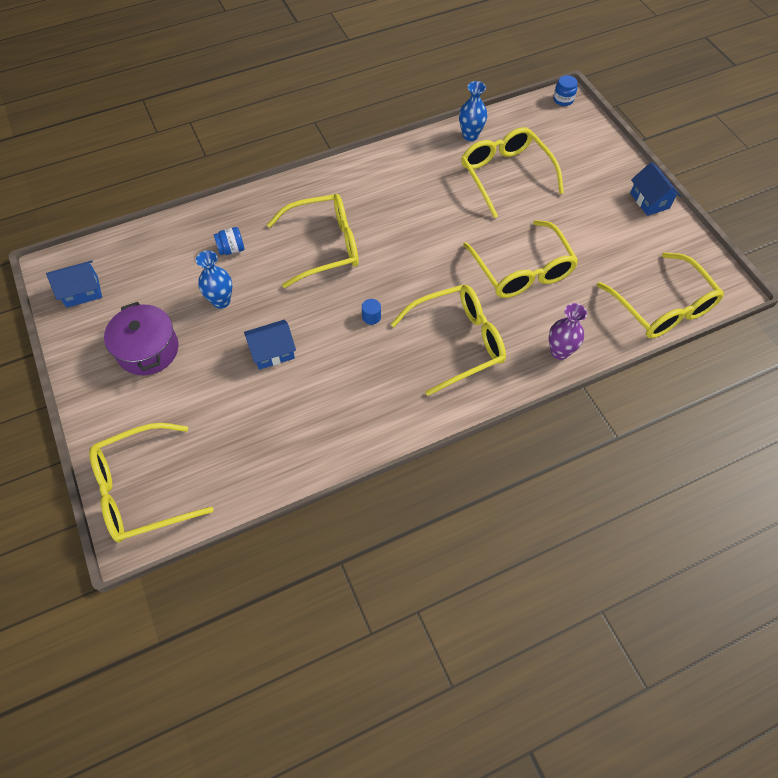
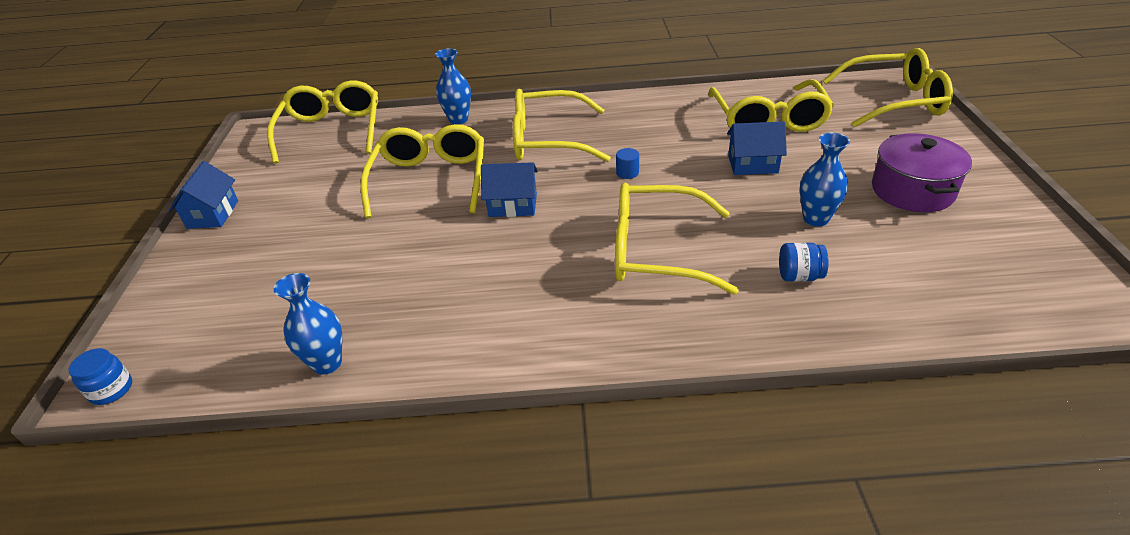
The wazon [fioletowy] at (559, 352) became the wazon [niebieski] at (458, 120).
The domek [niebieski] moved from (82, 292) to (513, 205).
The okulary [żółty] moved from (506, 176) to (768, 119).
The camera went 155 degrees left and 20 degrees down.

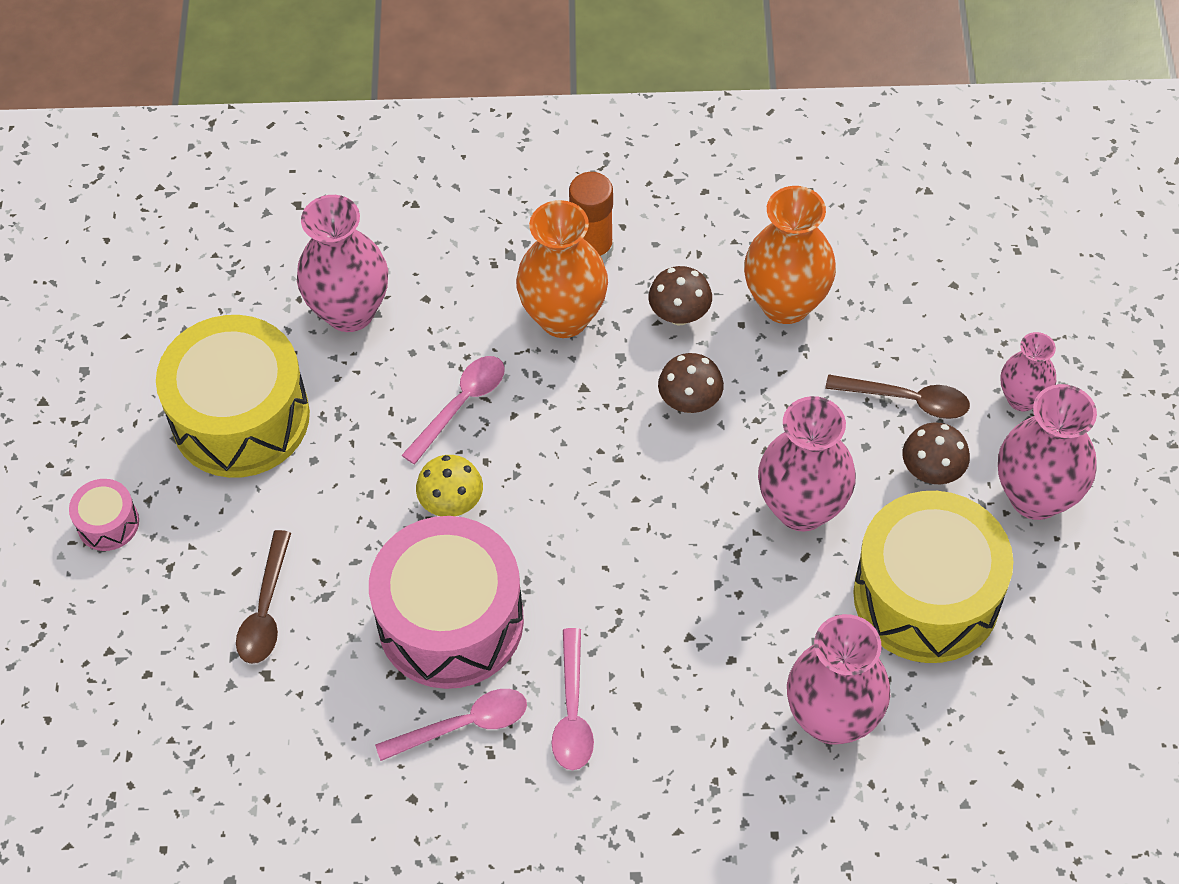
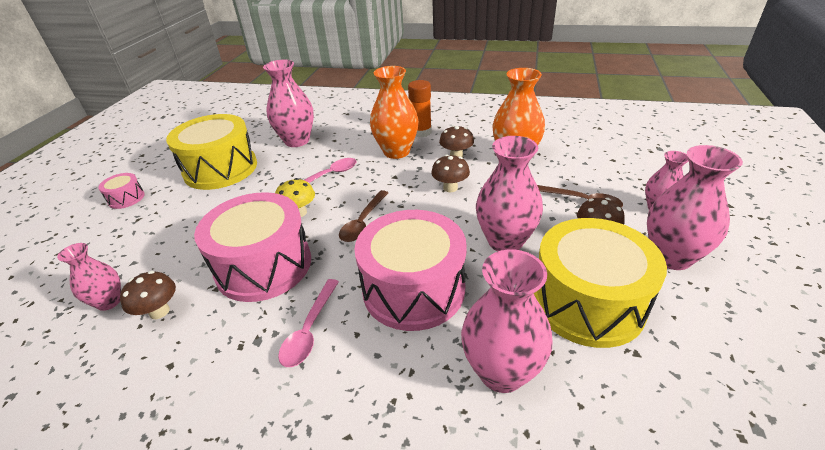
The wazon [różowy] at (109, 302) appeared.
The grzyb [brązowy] at (159, 311) appeared.
The łyżka [brązowy] moved from (266, 609) to (363, 222).
The bęben [różowy] at (413, 289) appeared.
The łyżka [różowy] at (463, 725) disappeared.
The camera went 15 degrees right and 20 degrees down.

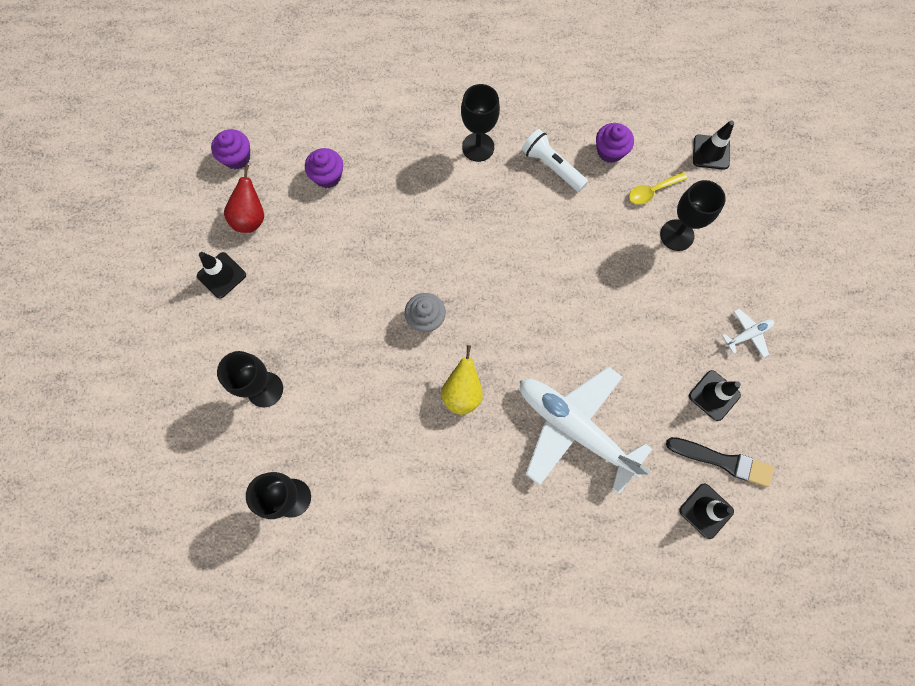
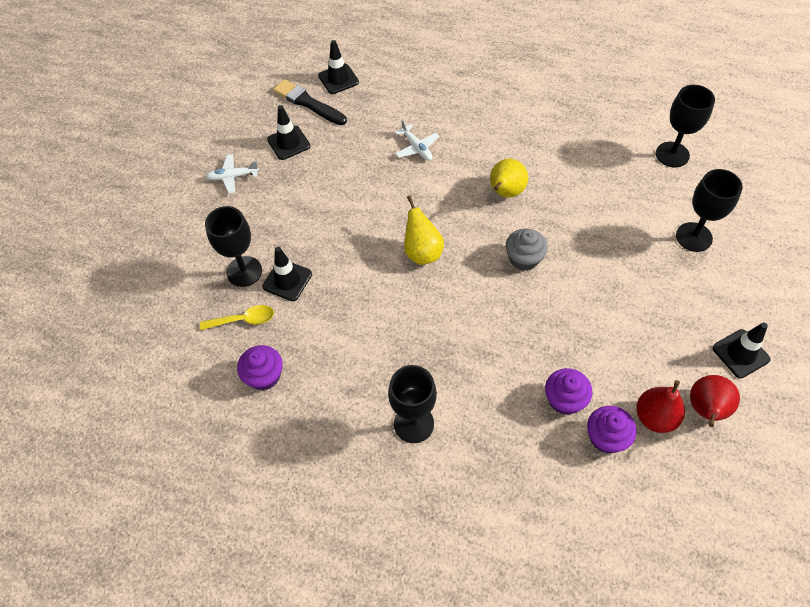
The pachołek [czarny] moved from (711, 152) to (287, 280).
The samolot [biały] at (574, 428) changed to 0.41 times the size.
The gruszka [żółty] at (422, 252) appeared.
The muffinka [fioletowy] moved from (237, 157) to (564, 399).
The gruszka [czerwony] at (655, 417) appeared.
The latarka [biały] at (552, 167) disappeared.
The camera went 160 degrees left and 15 degrees down.

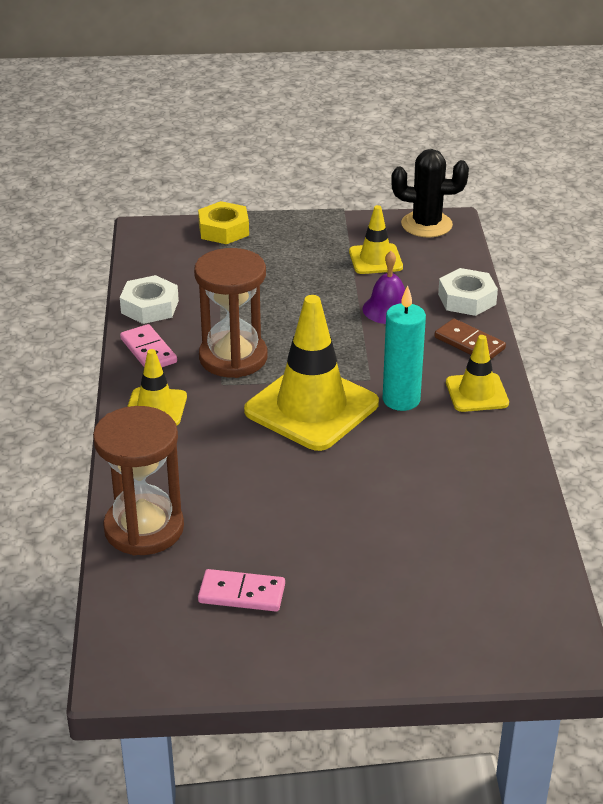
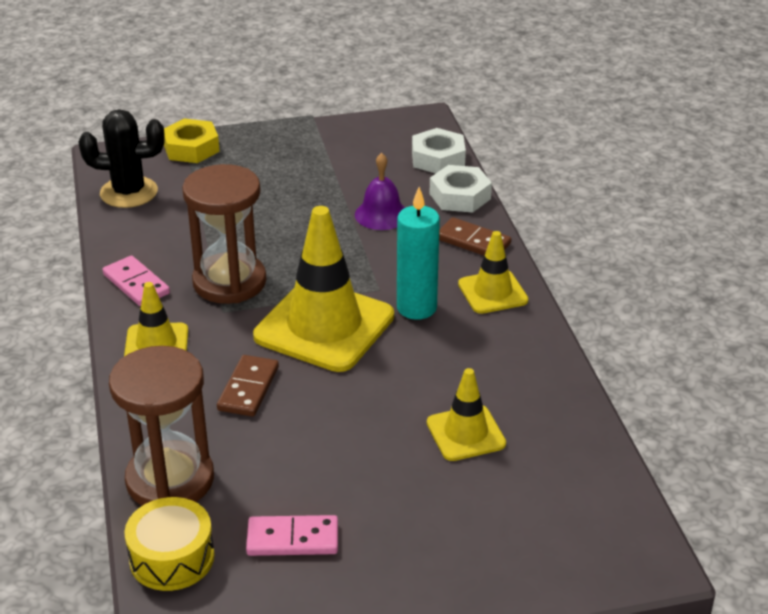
The kaktus [czarny] moved from (426, 224) to (129, 192).
The bęben [żółty] at (172, 558) appeared.
The kostka domina [brązowy] at (248, 389) appeared.
The nakrętka [biały] moved from (150, 307) to (438, 159).
The pachołek [żółty] moved from (375, 259) to (465, 433).
The camera went 10 degrees left and 0 degrees up.

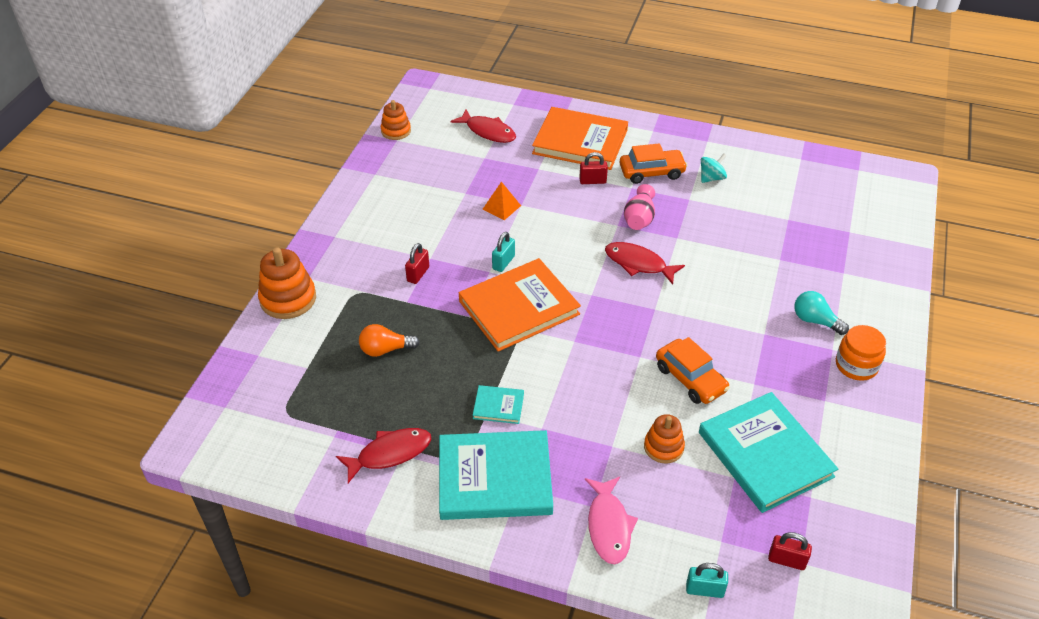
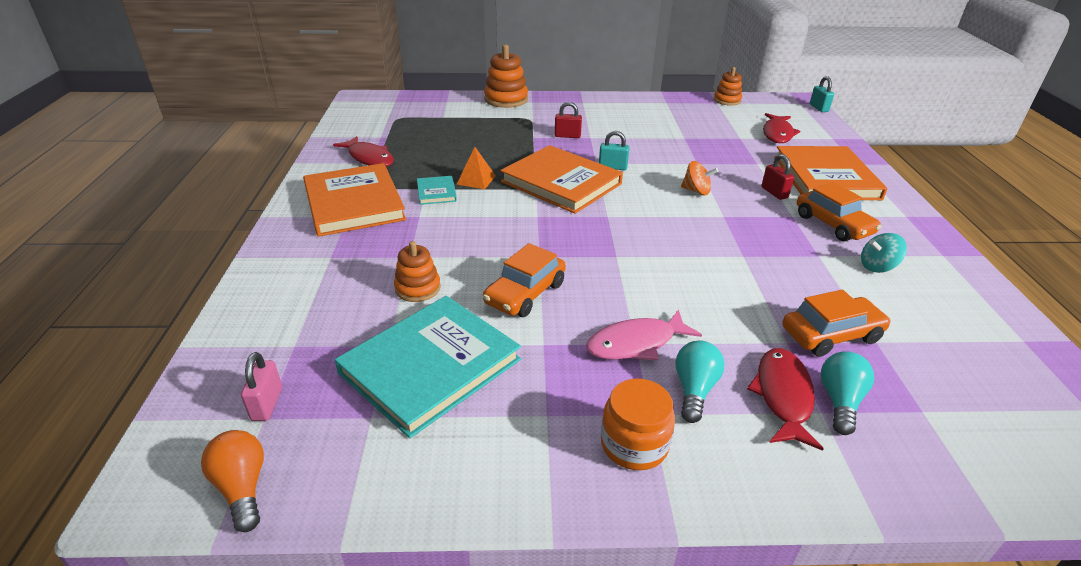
The żarówka [pomarańczowy] moved from (385, 349) to (242, 487).
The kłódka [czerwony] at (786, 560) became the kłódka [różowy] at (267, 404).
The książka [turkusowy] at (495, 478) became the książka [pomarańczowy] at (354, 203).
The piramida [pomarańczowy] moved from (501, 207) to (476, 180).
The ryba [różowy] moved from (609, 526) to (636, 343).
The bączek [pomarańczowy] at (696, 191) appeared.
The ryba [czerwony] moved from (638, 264) to (783, 396).
The samochód [pomarańczowy] at (831, 335) appeared.
The kłódka [turkusowy] moved from (704, 590) to (818, 108).
The żarówka [turkusowy] at (840, 401) appeared.
The bączek [turkusowy] at (711, 178) turned 135 degrees clockwise.
The wazon [różowy] at (639, 219) disappeared.
The camera went 70 degrees right and 10 degrees down.

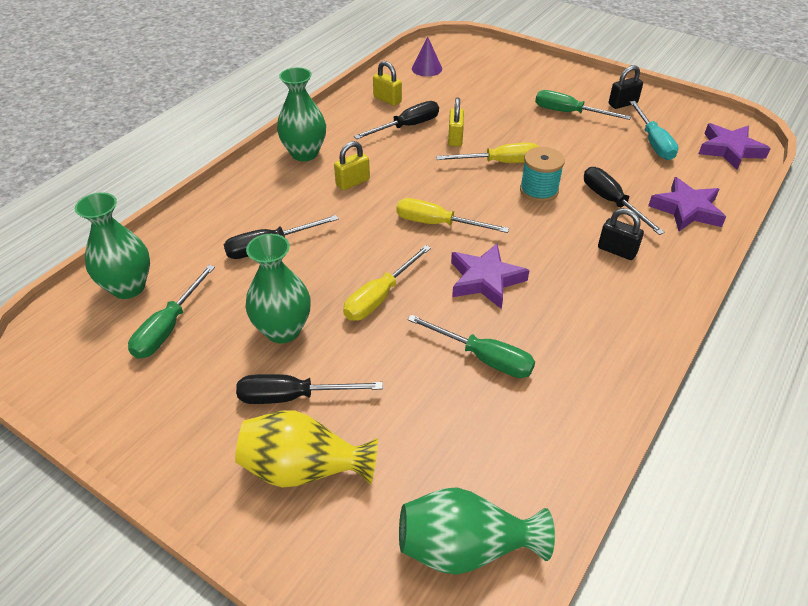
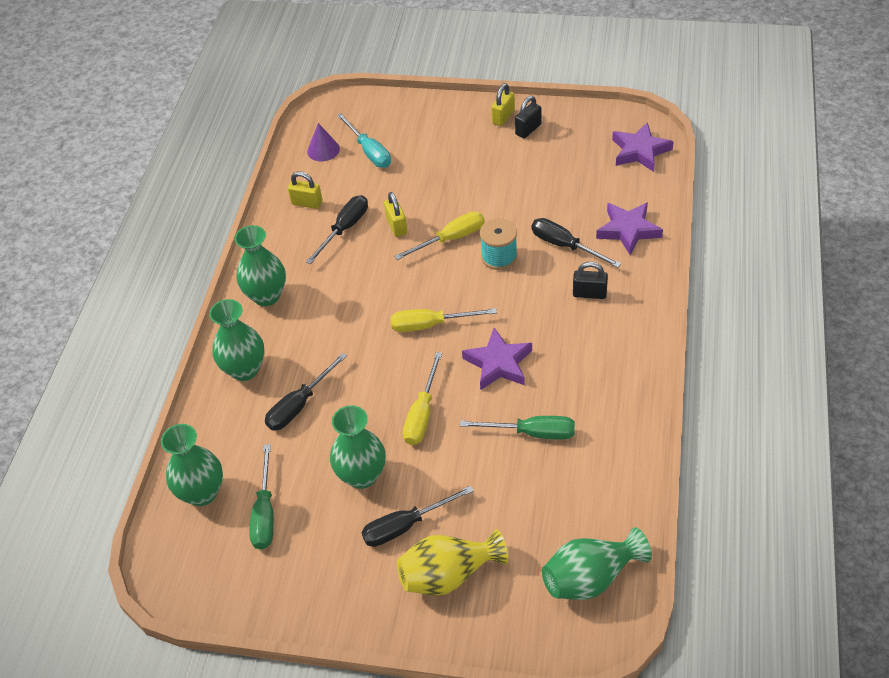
The wazon [zielony] at (244, 369) appeared.
The śrubokręt [turkusowy] moved from (653, 142) to (369, 151).
The kłódka [żółty] moved from (352, 182) to (503, 117).
The śrubokręt [zielony] at (568, 113) disappeared.
The camera went 20 degrees left and 5 degrees up.

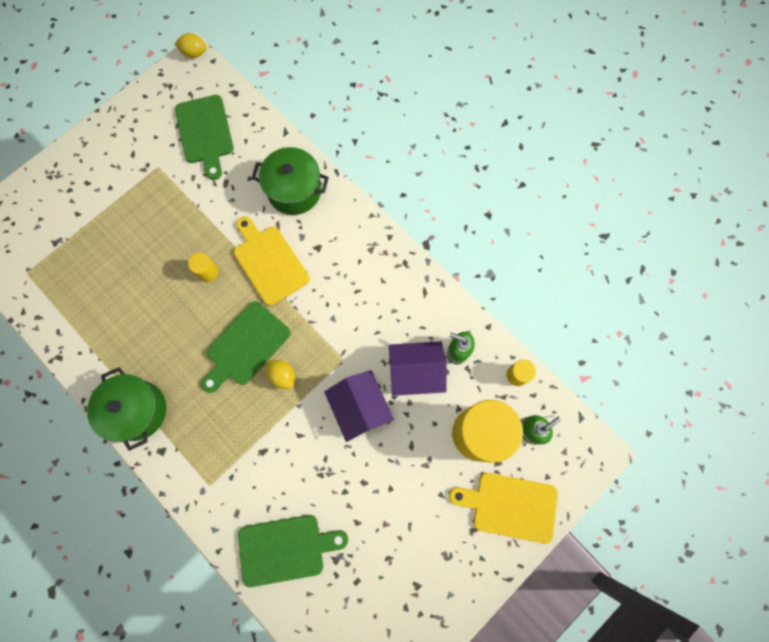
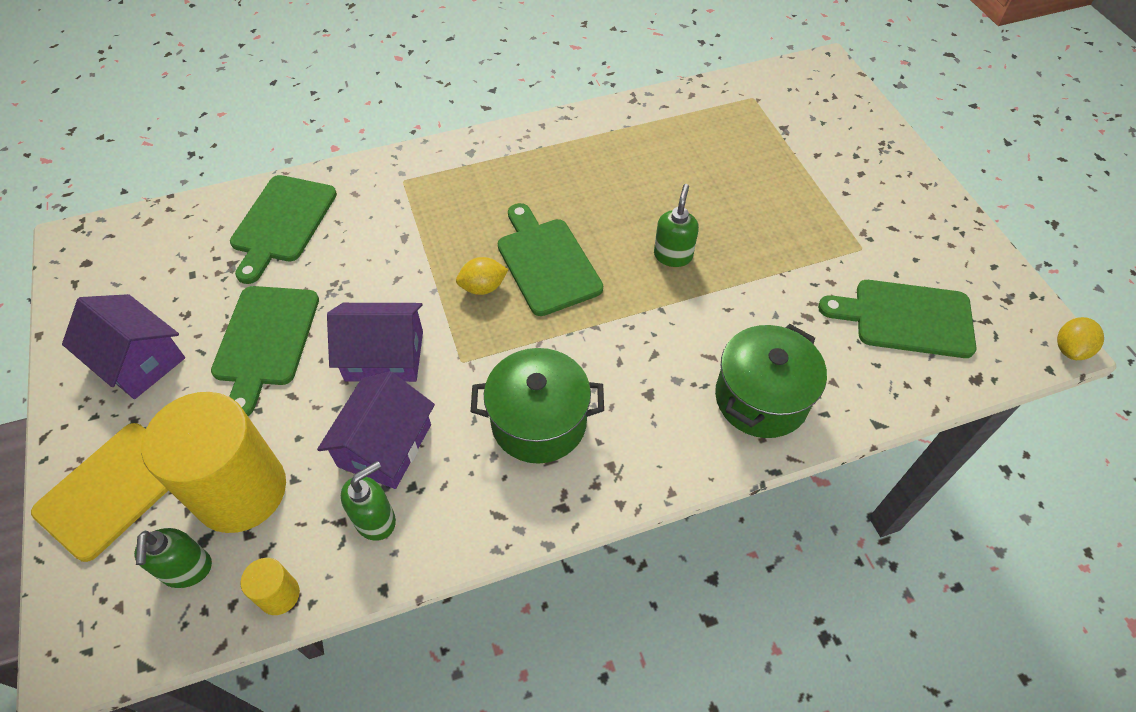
The domek [fioletowy] at (138, 360) appeared.
The deska do krojenia [zielony] at (265, 341) appeared.
The garnek [zielony] moved from (137, 410) to (539, 422).
The walec [żółty] at (208, 272) was replaced by the dozownik mydła [zielony] at (673, 255).
The deska do krojenia [żółty] at (269, 262) disappeared.
The camera went 115 degrees right and 20 degrees down.

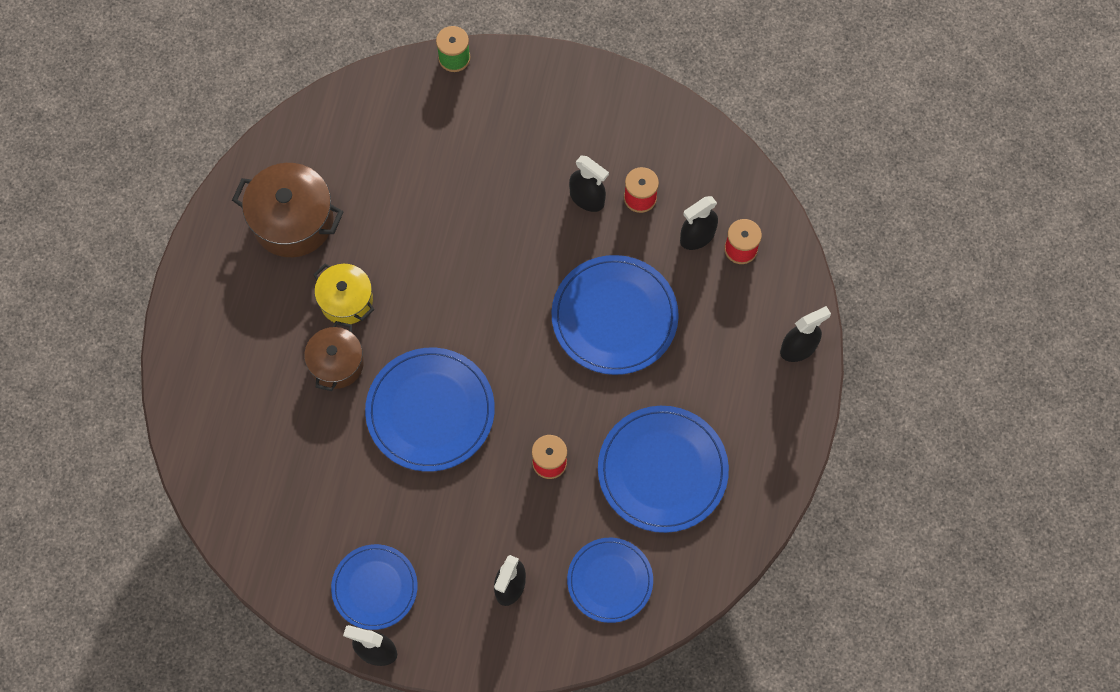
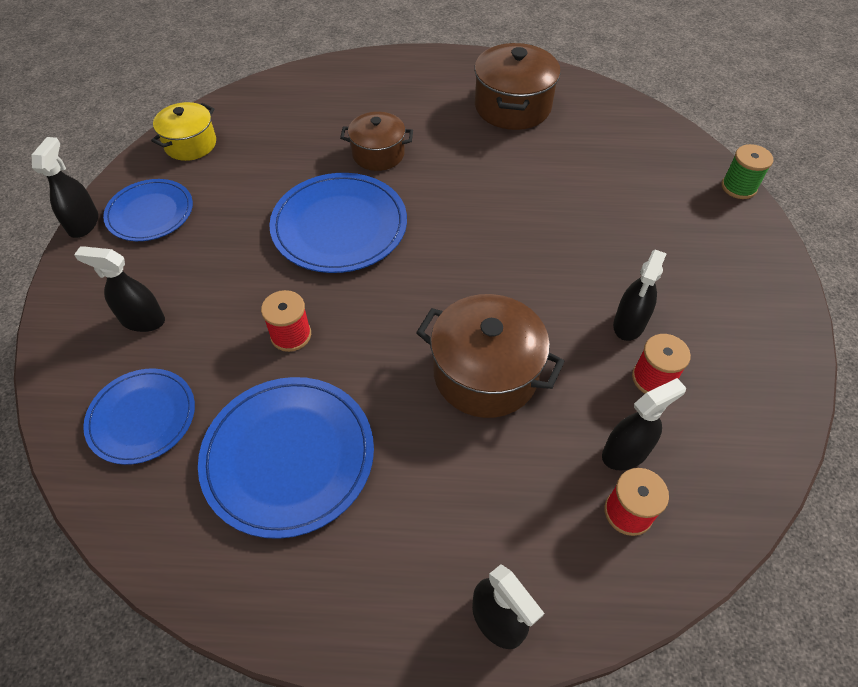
The garnek [żółty] moved from (346, 300) to (190, 144).
The talerz [niebieski] at (614, 317) was replaced by the garnek [brązowy] at (485, 373).
The spryskiwacz [czarny] at (697, 237) turned 105 degrees clockwise.
The camera went 80 degrees right and 15 degrees down.

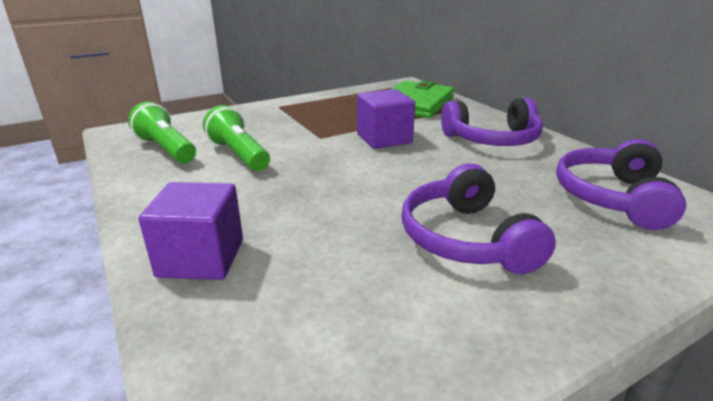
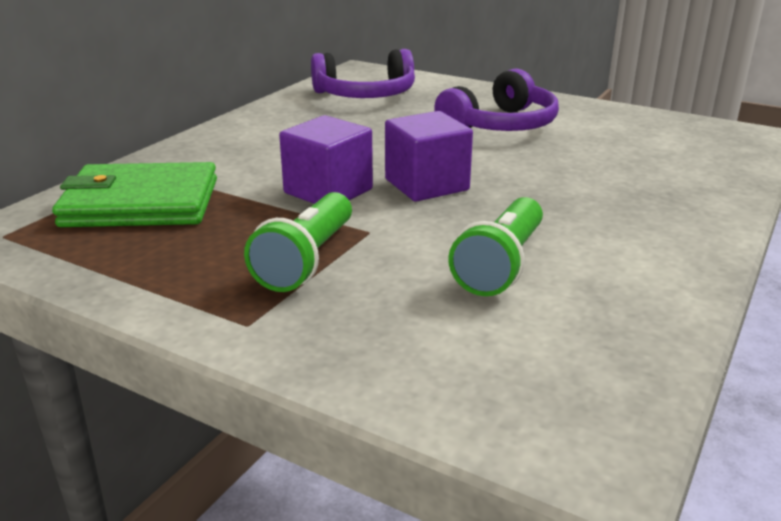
The latarka [zielony] moved from (166, 149) to (307, 260).
The sześcian [fioletowy] moved from (201, 258) to (426, 185).
The słuchawki [fioletowy] at (492, 139) disappeared.
The camera went 120 degrees left and 0 degrees up.

